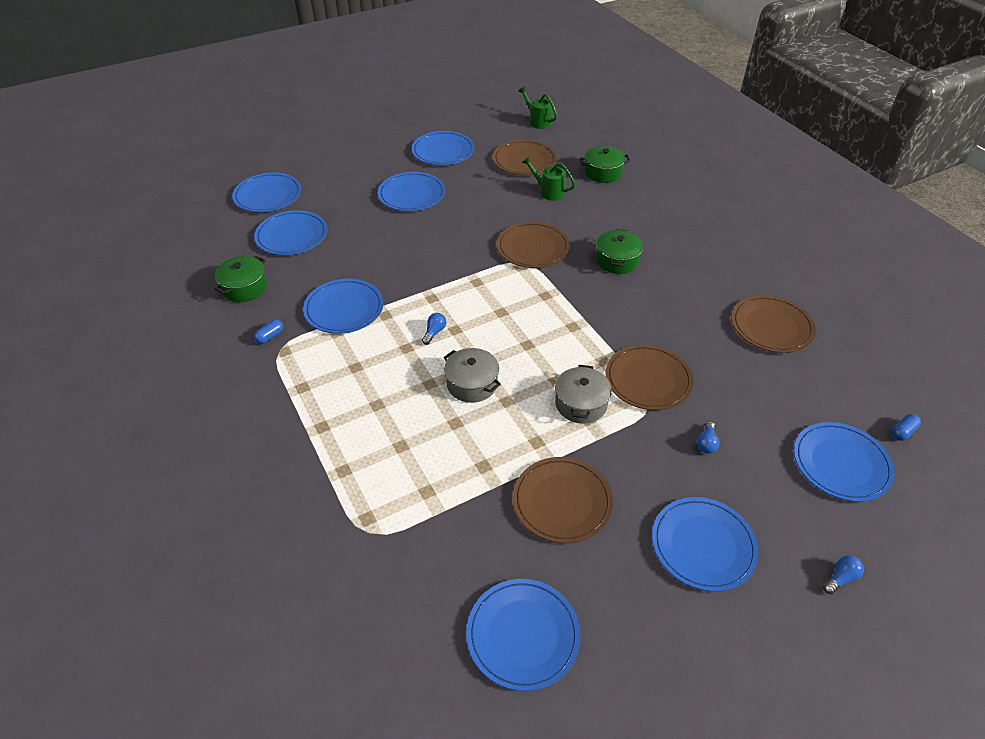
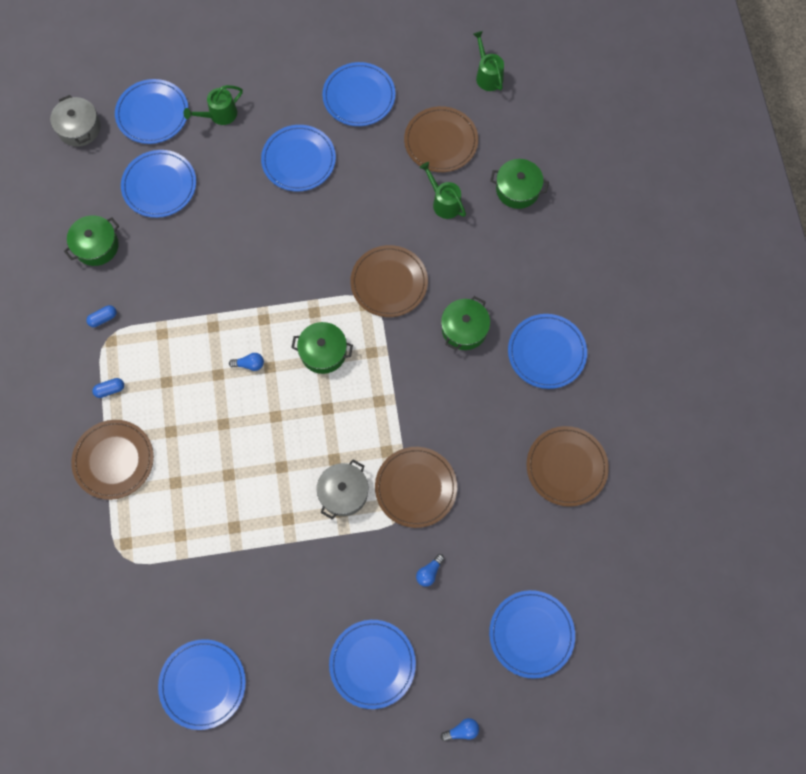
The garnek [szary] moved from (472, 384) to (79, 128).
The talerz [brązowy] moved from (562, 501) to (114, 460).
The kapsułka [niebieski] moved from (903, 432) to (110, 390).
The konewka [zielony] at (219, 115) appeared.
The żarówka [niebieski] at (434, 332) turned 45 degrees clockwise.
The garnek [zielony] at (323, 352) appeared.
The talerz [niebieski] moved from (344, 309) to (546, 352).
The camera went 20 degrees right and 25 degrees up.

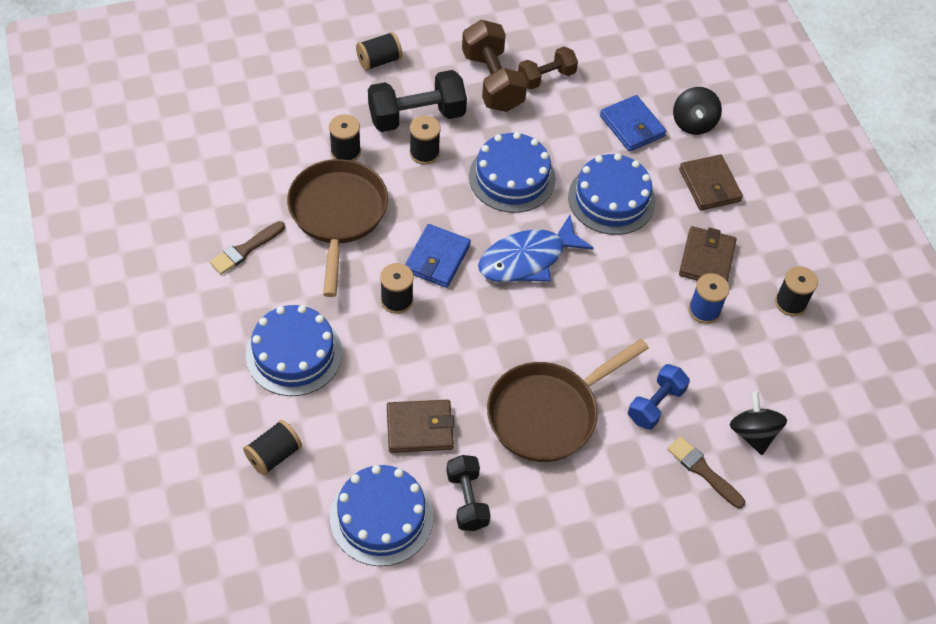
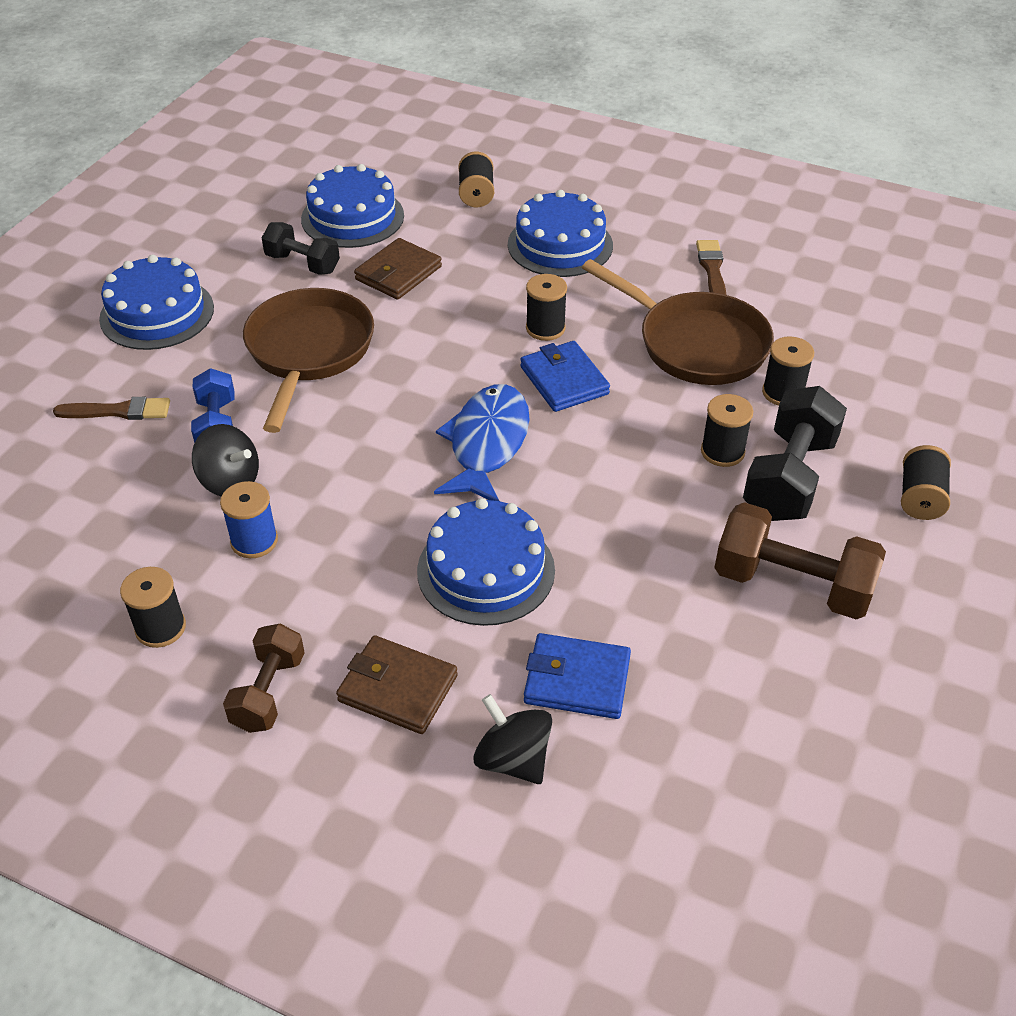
The tort [niebieski] moved from (512, 177) to (157, 313).
The bączek [czarny] moved from (753, 433) to (230, 481).
The hantel [brązowy] moved from (546, 78) to (268, 692).
The portfel [brązowy] at (706, 259) disappeared.
The camera went 135 degrees right and 10 degrees down.

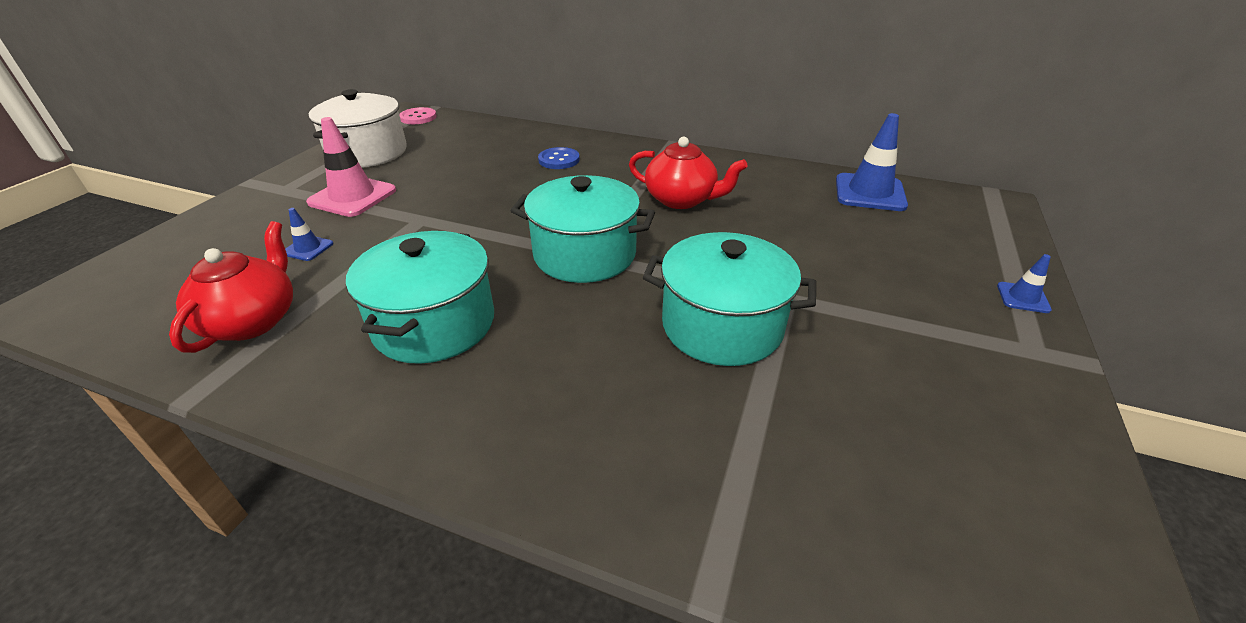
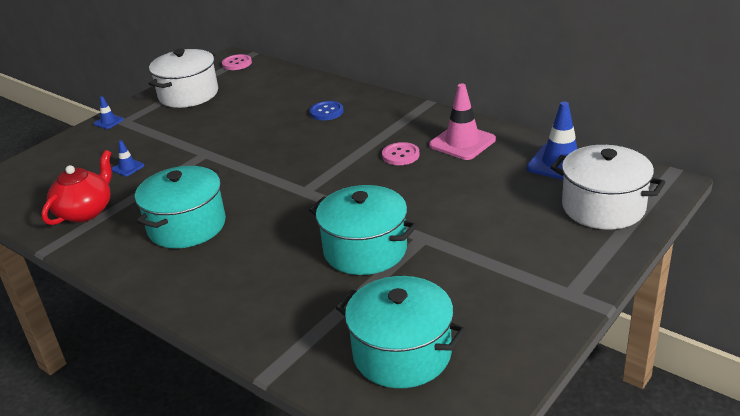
The pachołek [niebieski] moved from (1023, 298) to (108, 122).
The garnek [turkusowy] moved from (584, 254) to (402, 353).
The imbryk [czerwony] at (681, 200) was replaced by the guzik [różowy] at (400, 155).
The pachołek [różowy] moved from (352, 197) to (462, 142).
The garnek [biały] at (603, 207) appeared.
The camera went 20 degrees right and 5 degrees down.

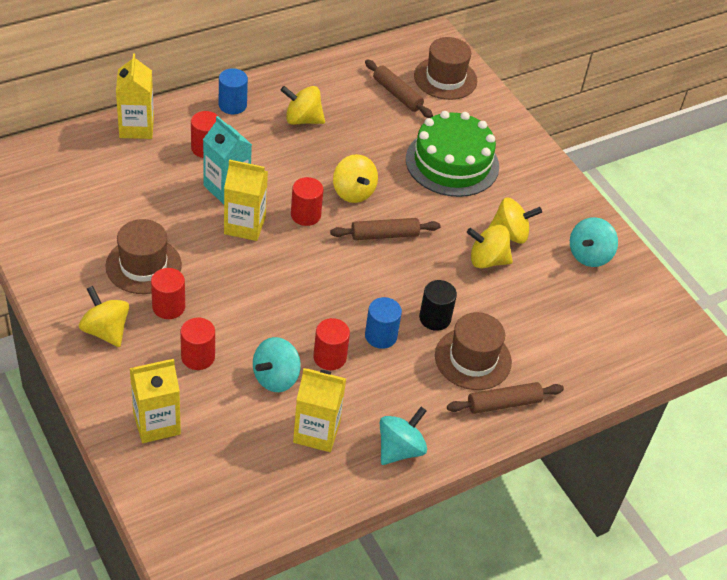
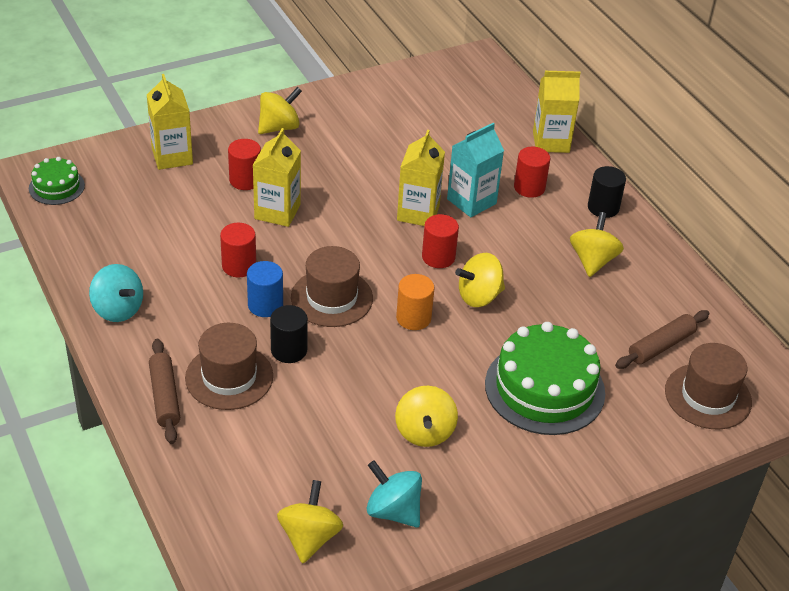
The tort [zielony] at (56, 187) appeared.
The karton mleka [żółty] moved from (316, 432) to (277, 212).
The bączek [żółty] moved from (487, 260) to (309, 537).
The kapelusz [brązowy] moved from (143, 265) to (332, 298).
The wałek do ciasta [brązowy] at (384, 235) was replaced by the walec [pomarańczowy] at (413, 318).
The walec [niebieski] at (232, 105) became the walec [czarny] at (603, 208).
The walec [czerwony] at (168, 307) disappeared.
The bączek [turkusowy] at (276, 378) disappeared.
The camera went 95 degrees right and 5 degrees down.

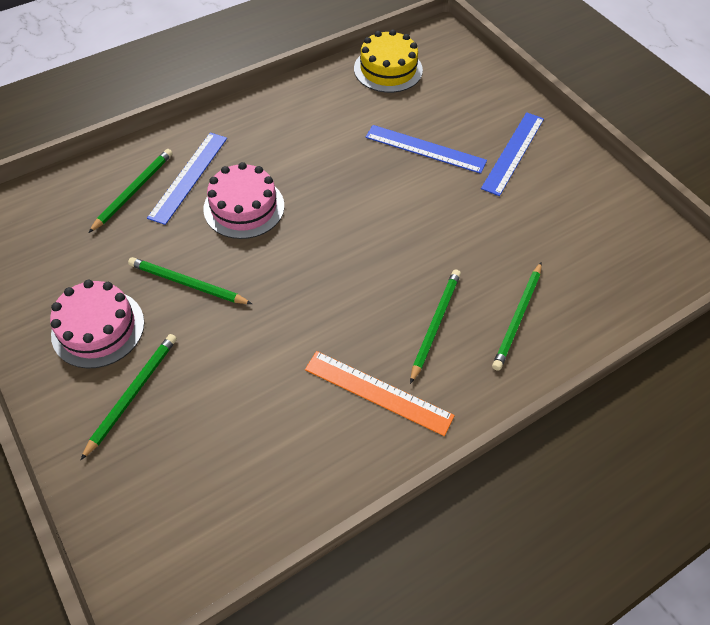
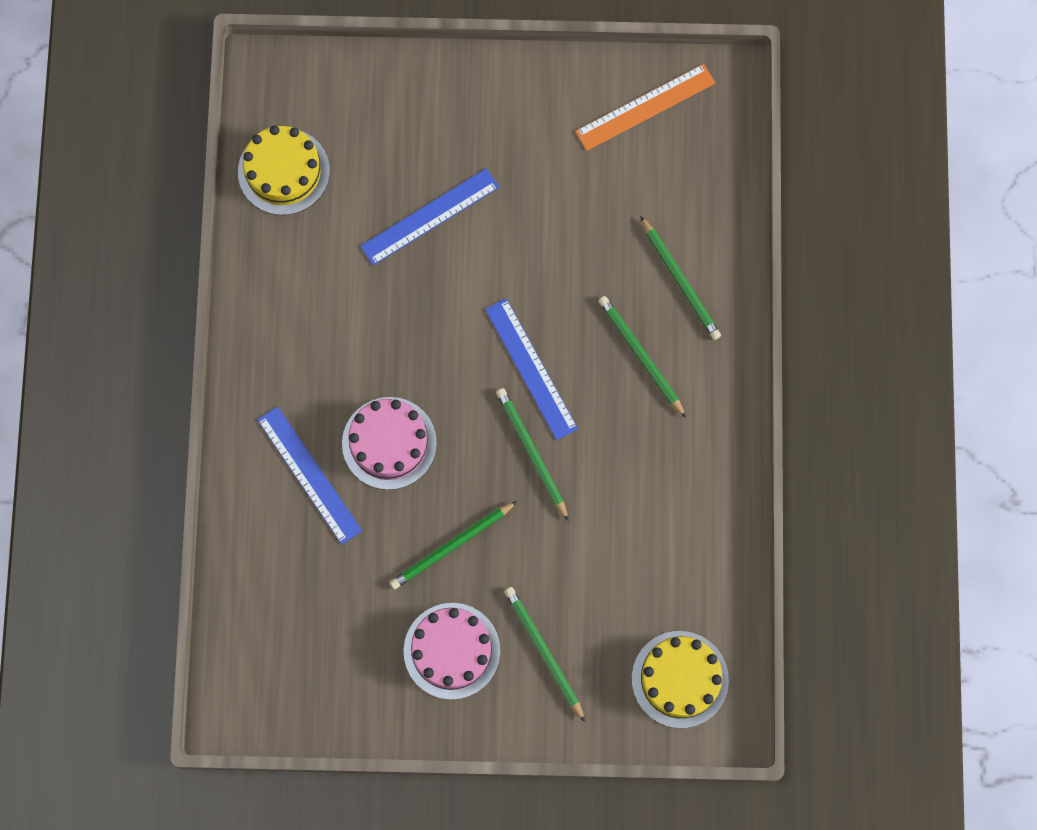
The linijka [niebieski] moved from (513, 152) to (531, 368).
The ołówek [zielony] moved from (133, 191) to (531, 452).
The linijka [pomarańczowy] moved from (378, 392) to (645, 107).
The tort [żółty] at (680, 679) appeared.
The camera went 55 degrees left and 20 degrees up.

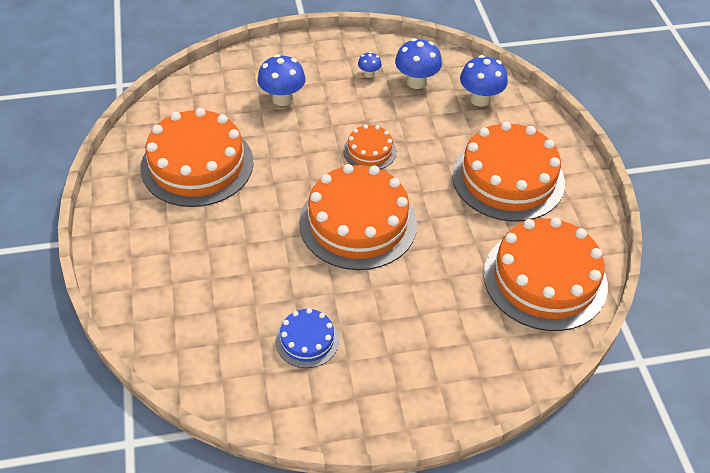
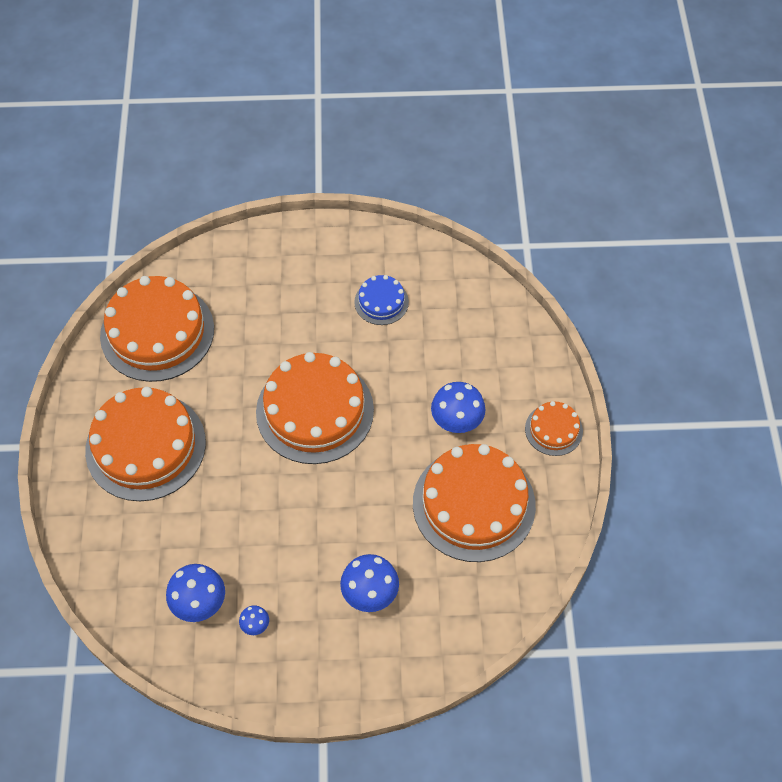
The grzyb [niebieski] moved from (480, 99) to (456, 422).
The tort [pomarańczowy] moved from (369, 151) to (553, 429).
The camera went 170 degrees left and 10 degrees up.

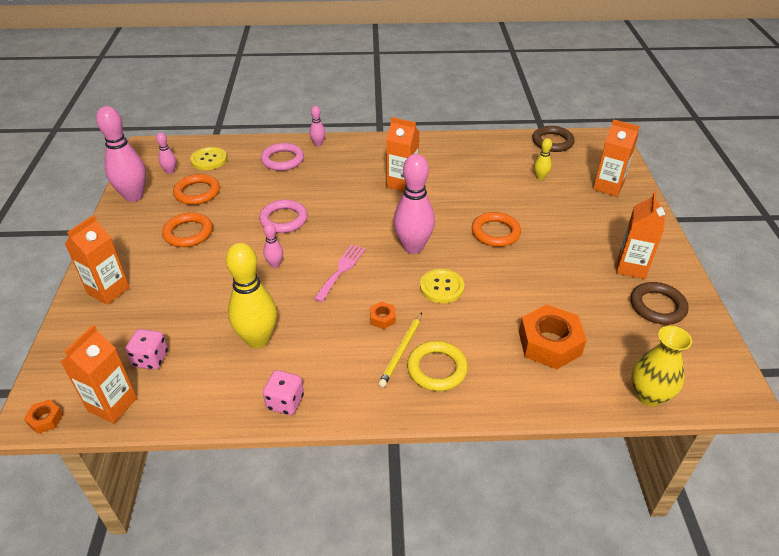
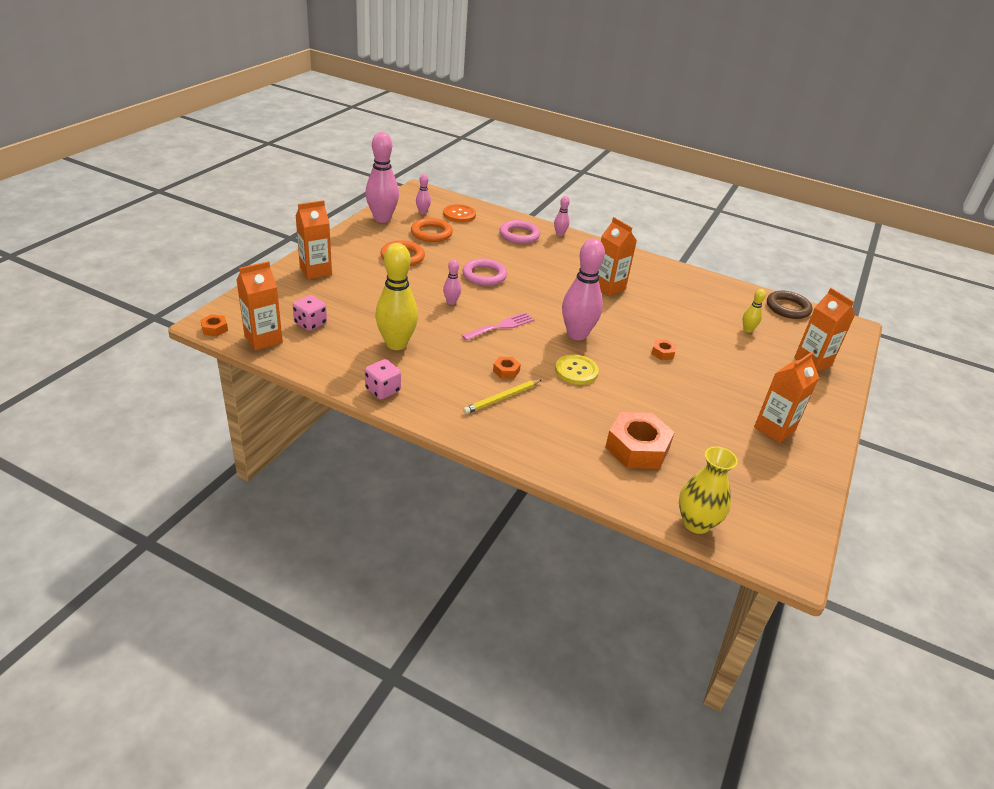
The guzik [żółty] at (209, 160) became the guzik [pomarańczowy] at (459, 215).
The pierścień [pomarańczowy] at (495, 232) was replaced by the nakrętka [pomarańczowy] at (662, 353).
The pierścień [żółty] at (437, 369) disappeared.
The pierścień [brązowy] at (657, 306) disappeared.
The camera went 25 degrees right and 5 degrees down.

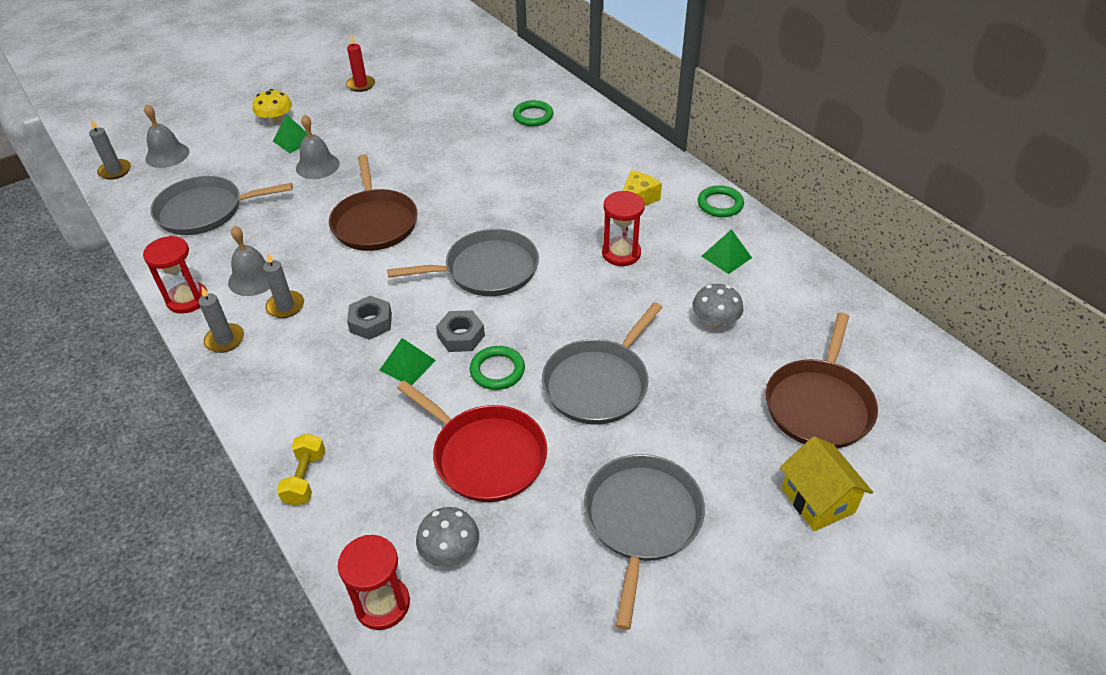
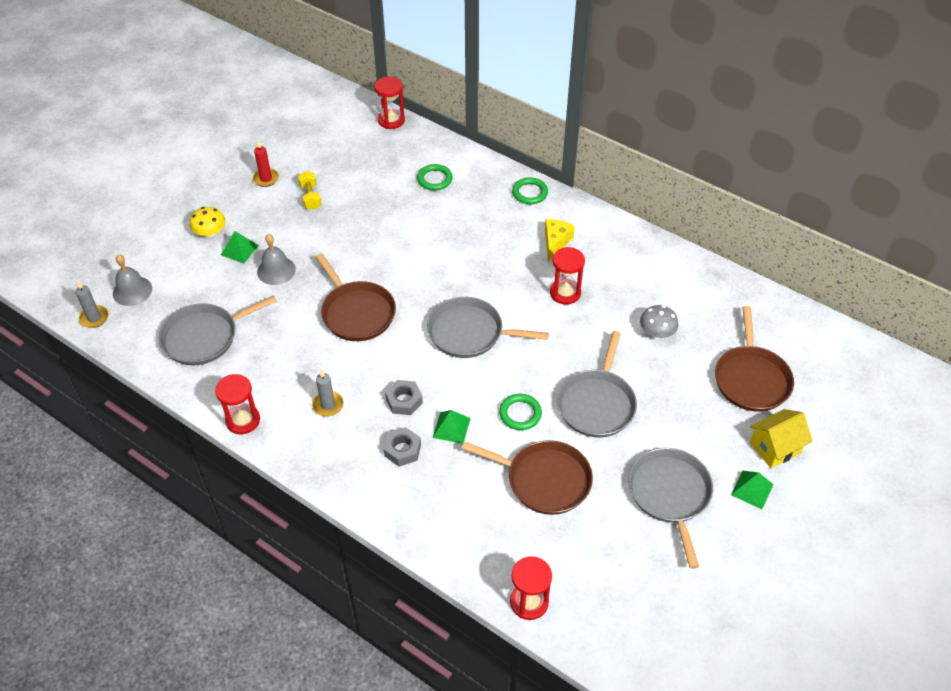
The hantel [żółty] moved from (305, 478) to (310, 197).
The klepsydra [czerwony] at (391, 120) appeared.
The nakrętka [szary] moved from (461, 336) to (402, 450).
The patelnia [szary] at (486, 270) turned 135 degrees counterclockwise.
The patelnia [czerwony] at (485, 455) became the patelnia [brązowy] at (544, 480).
The pierścień [zielony] moved from (720, 204) to (529, 193).
The piramida [zielony] moved from (726, 257) to (752, 489).
The domek [żółty] at (818, 500) turned 75 degrees counterclockwise.
The świeca [szary] at (225, 340) disappeared.
The dzwonek [szary] at (253, 278) disappeared.
The grzyb [szary] at (450, 550) disappeared.
The camera went 20 degrees left and 5 degrees up.

